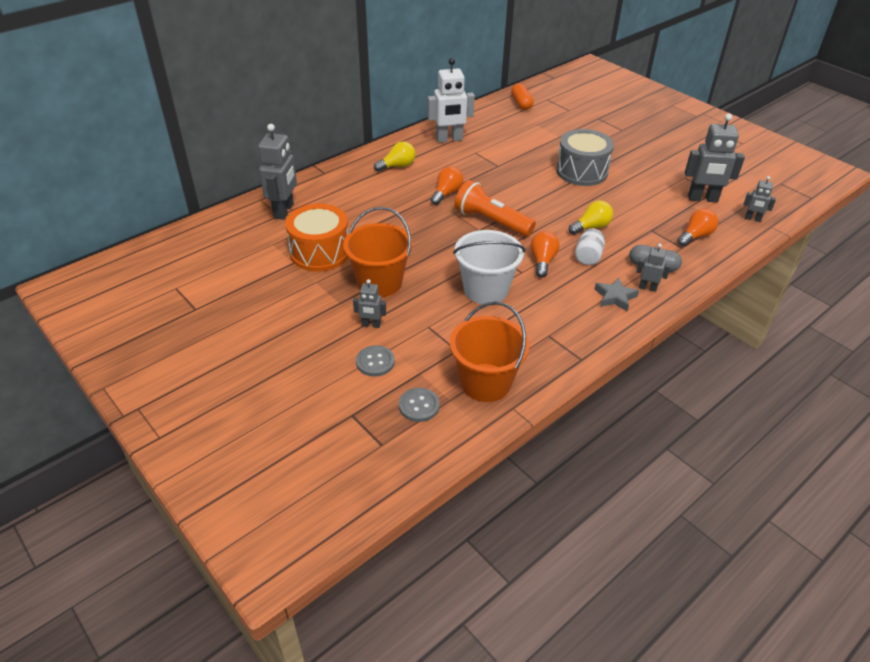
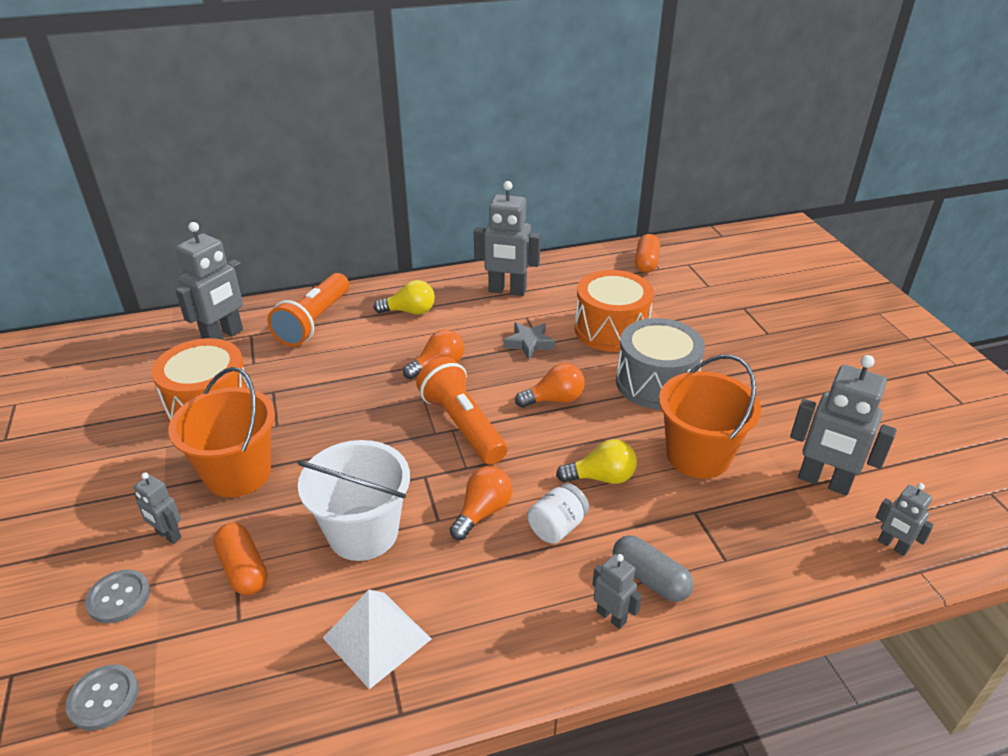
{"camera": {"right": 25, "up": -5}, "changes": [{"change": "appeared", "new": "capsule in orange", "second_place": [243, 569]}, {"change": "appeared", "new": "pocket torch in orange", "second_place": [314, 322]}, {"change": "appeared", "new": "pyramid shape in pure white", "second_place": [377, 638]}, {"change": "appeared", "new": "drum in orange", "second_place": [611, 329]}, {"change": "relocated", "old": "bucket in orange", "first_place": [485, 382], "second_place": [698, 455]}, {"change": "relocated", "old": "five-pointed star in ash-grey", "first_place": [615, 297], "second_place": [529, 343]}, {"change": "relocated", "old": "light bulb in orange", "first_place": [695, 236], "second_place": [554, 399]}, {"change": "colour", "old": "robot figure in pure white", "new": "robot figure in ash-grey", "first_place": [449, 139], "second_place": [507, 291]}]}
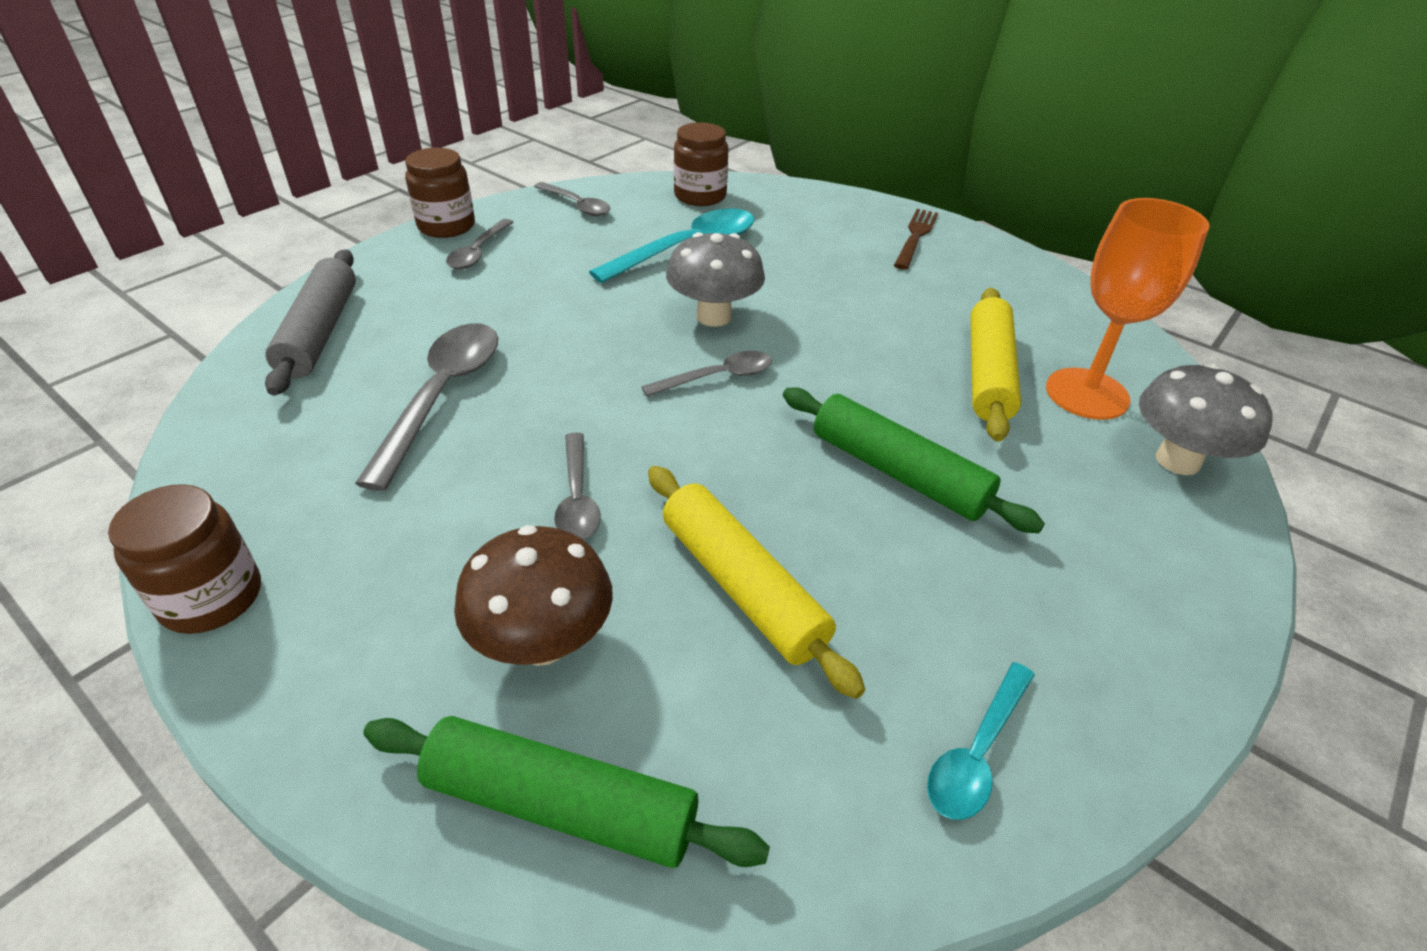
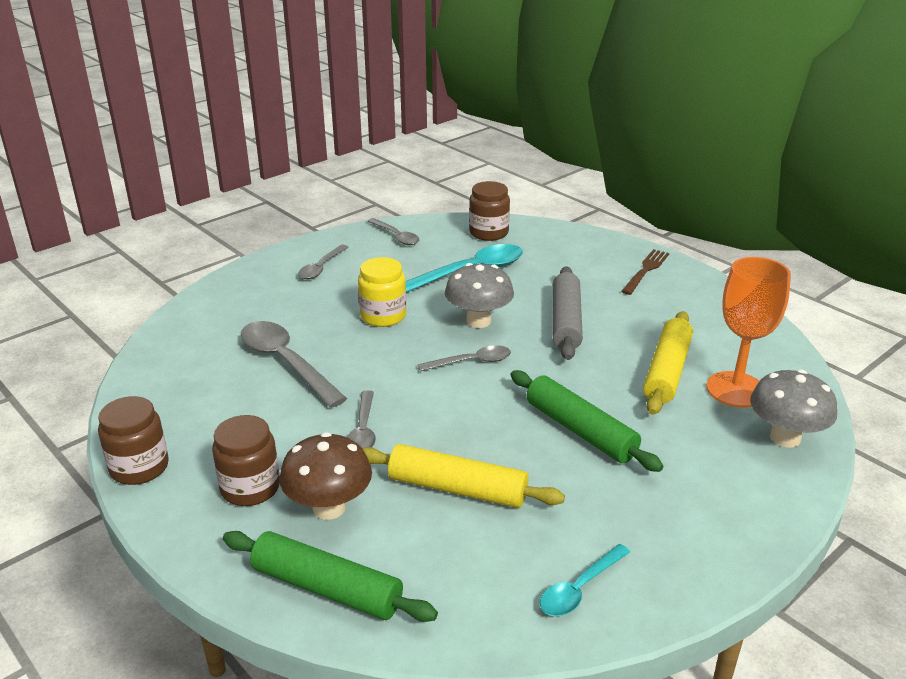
{"camera": {"right": 10, "up": -10}, "changes": [{"change": "appeared", "new": "preserve jar in golden", "second_place": [383, 316]}, {"change": "relocated", "old": "rolling pin in ash-grey", "first_place": [320, 332], "second_place": [566, 321]}, {"change": "relocated", "old": "preserve jar in russet", "first_place": [446, 226], "second_place": [250, 488]}, {"change": "spun", "old": "teaspoon in ash-grey", "first_place": [443, 396], "second_place": [286, 362], "degrees": -60}, {"change": "spun", "old": "rolling pin in golden", "first_place": [742, 586], "second_place": [457, 488], "degrees": -45}]}
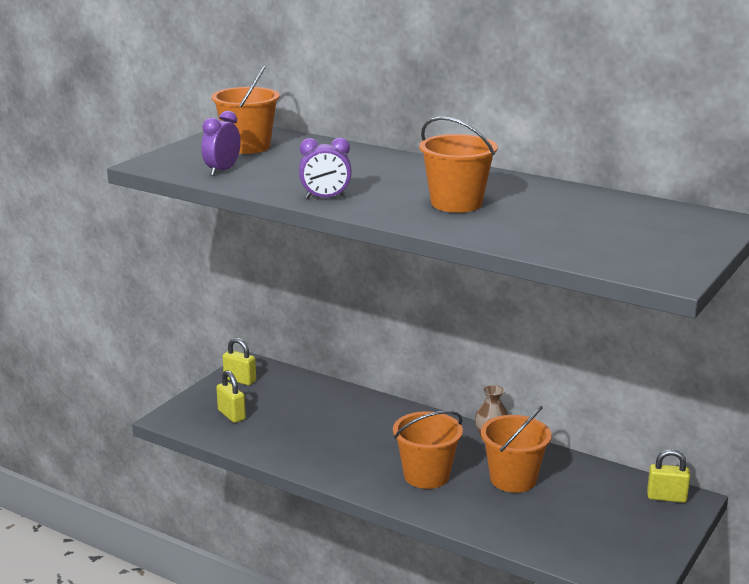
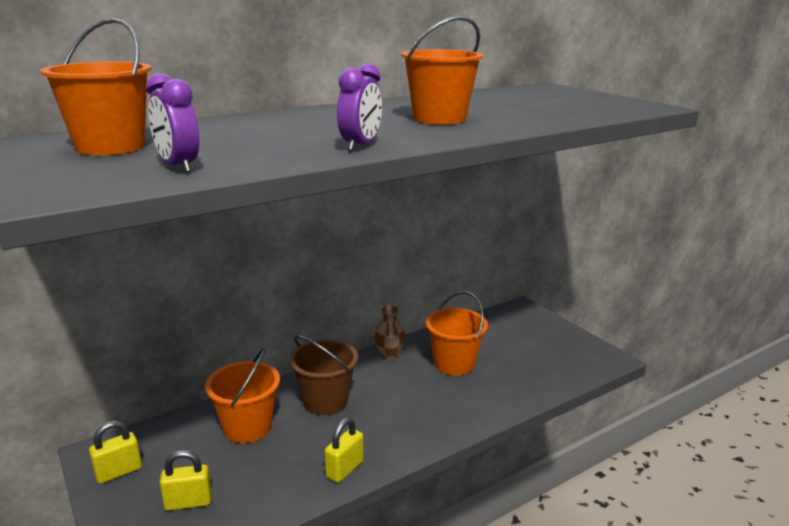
{"camera": {"right": -65, "up": 0}, "changes": [{"change": "appeared", "new": "bucket in russet", "second_place": [325, 401]}, {"change": "relocated", "old": "bucket in orange", "first_place": [426, 475], "second_place": [247, 427]}, {"change": "relocated", "old": "padlock in golden", "first_place": [666, 497], "second_place": [344, 469]}]}
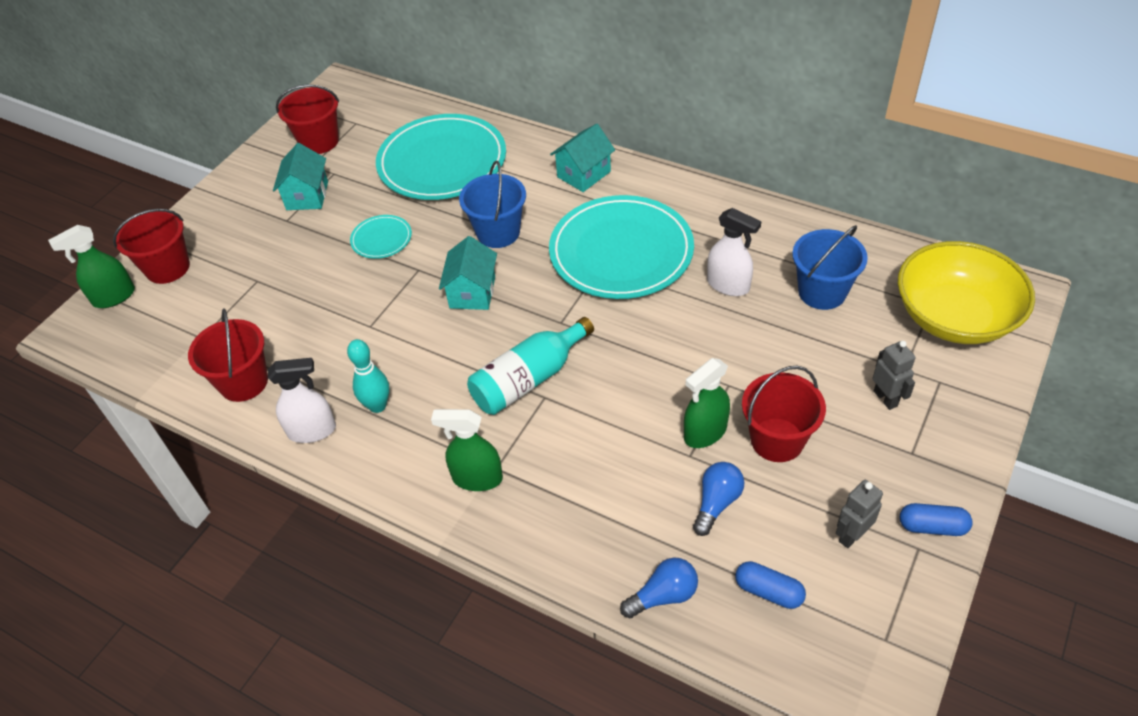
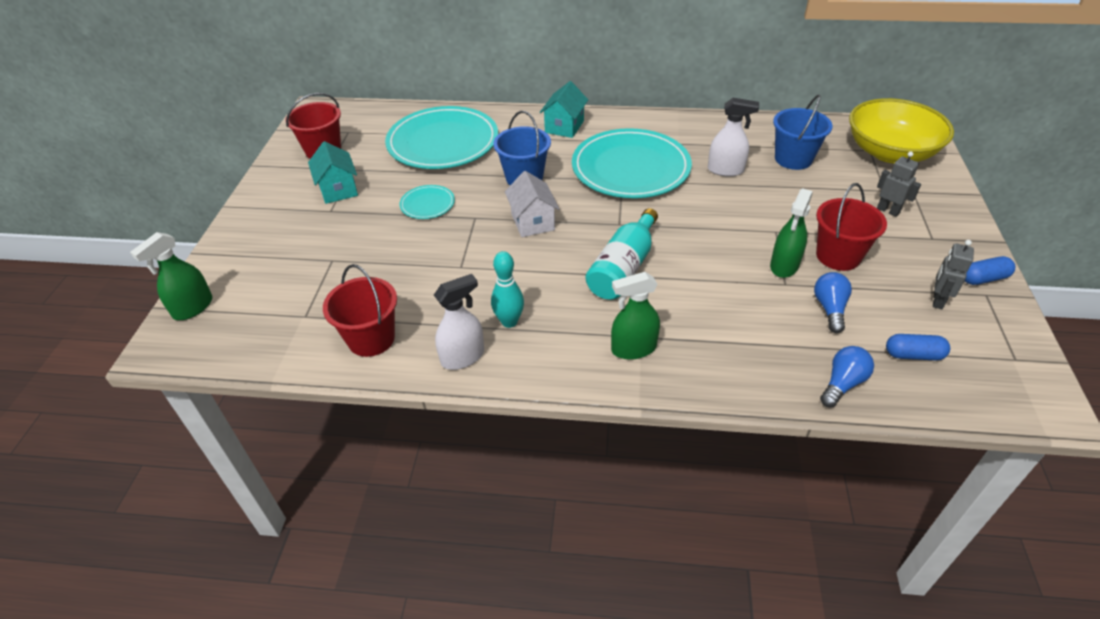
{"camera": {"right": -25, "up": -5}, "changes": [{"change": "missing", "old": "bucket in red", "first_place": [168, 267]}, {"change": "colour", "old": "cottage in teal", "new": "cottage in pure white", "first_place": [472, 292], "second_place": [532, 222]}]}
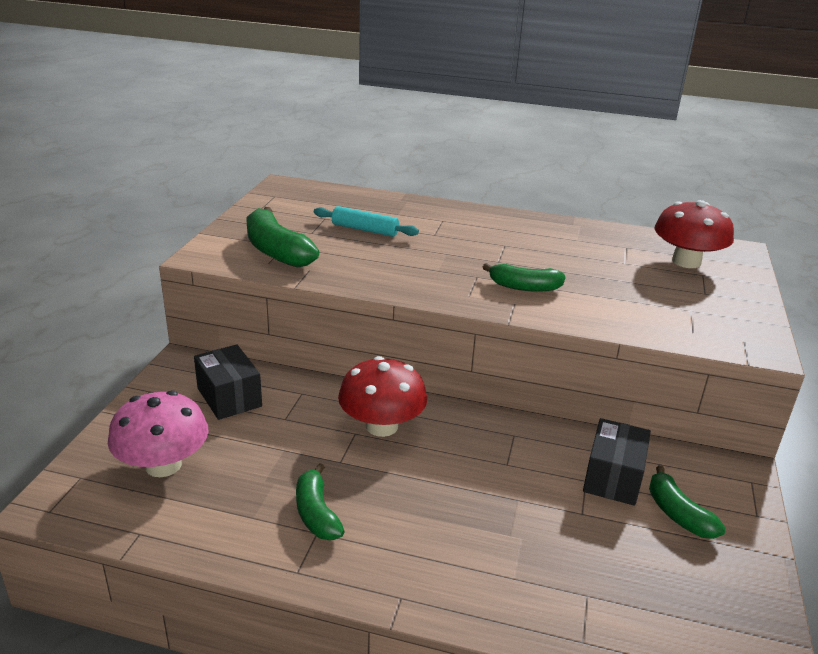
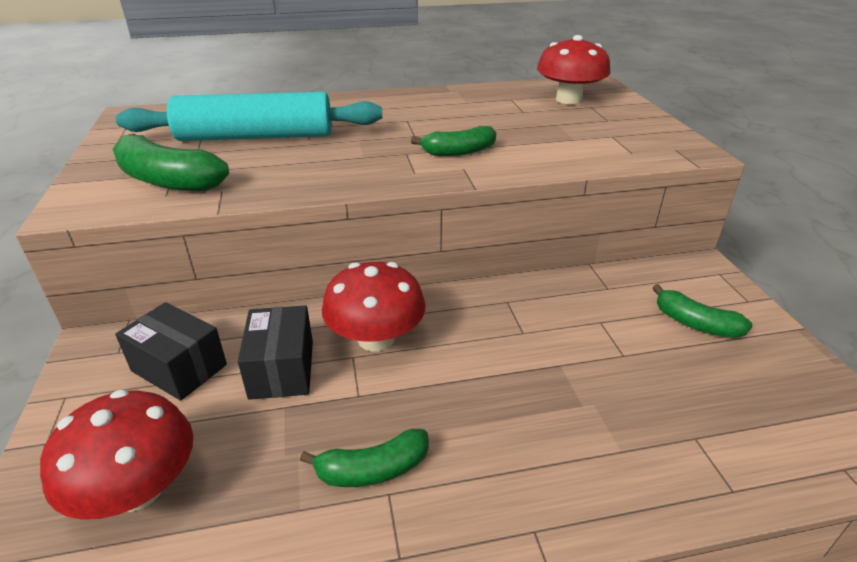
{"camera": {"right": -25, "up": 5}, "changes": [{"change": "relocated", "old": "box in jet-black", "first_place": [613, 477], "second_place": [282, 369]}, {"change": "colour", "old": "fungus in rose-pink", "new": "fungus in red", "first_place": [163, 465], "second_place": [138, 489]}, {"change": "spun", "old": "toy banana in leaf-green", "first_place": [316, 513], "second_place": [373, 469], "degrees": -60}, {"change": "size", "old": "rolling pin in teal", "first_place": [365, 230], "second_place": [255, 137], "factor": 2.0}]}
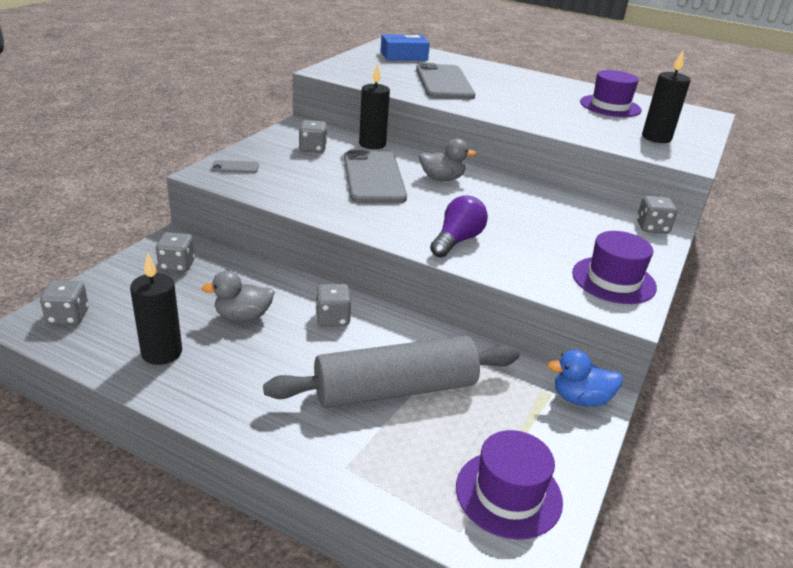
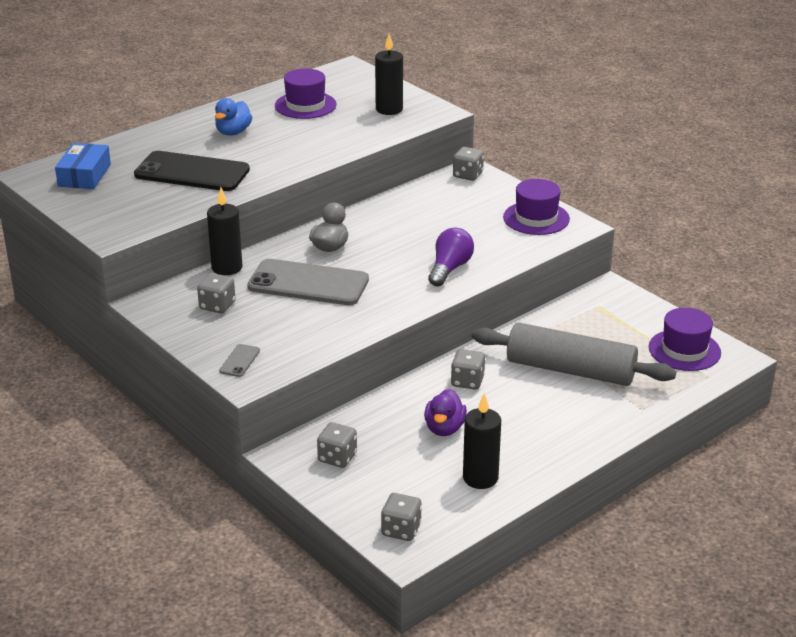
{"camera": {"right": -65, "up": 0}, "changes": [{"change": "relocated", "old": "duck in blue", "first_place": [580, 399], "second_place": [233, 132]}, {"change": "colour", "old": "duck in ash-grey", "new": "duck in royal purple", "first_place": [243, 316], "second_place": [444, 428]}, {"change": "colour", "old": "mobile phone in ash-grey", "new": "mobile phone in jet-black", "first_place": [444, 83], "second_place": [192, 172]}, {"change": "spun", "old": "rolling pin in ash-grey", "first_place": [395, 389], "second_place": [570, 370], "degrees": -75}, {"change": "spun", "old": "light bulb in royal purple", "first_place": [457, 240], "second_place": [449, 269], "degrees": 60}]}
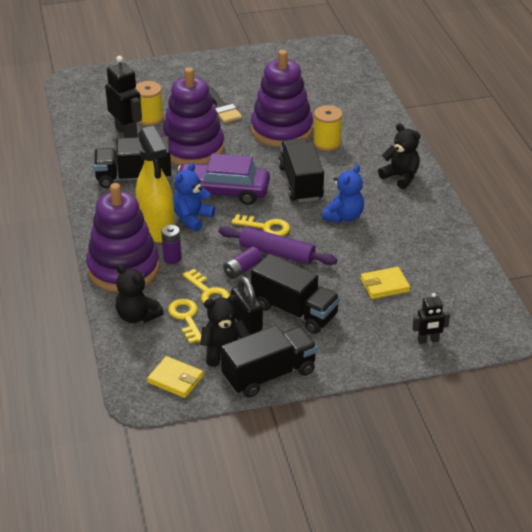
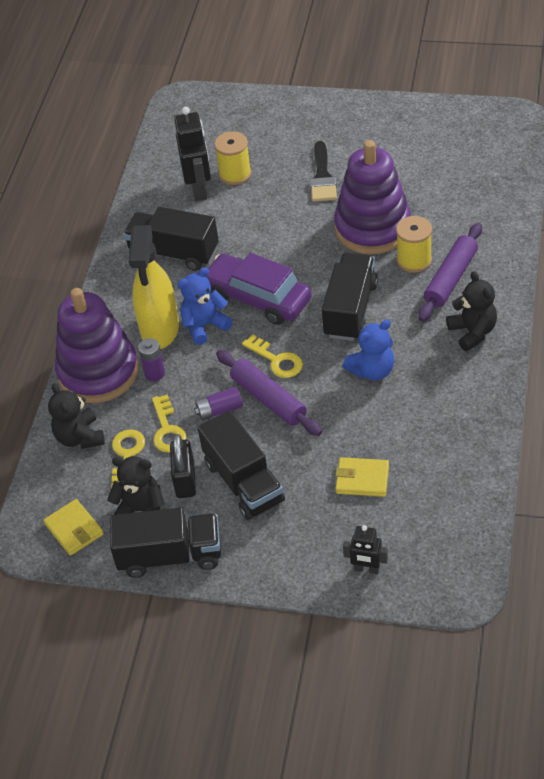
{"camera": {"right": 30, "up": 10}, "changes": [{"change": "missing", "old": "stacking toy in royal purple", "first_place": [192, 148]}, {"change": "appeared", "new": "rolling pin in royal purple", "second_place": [450, 278]}]}
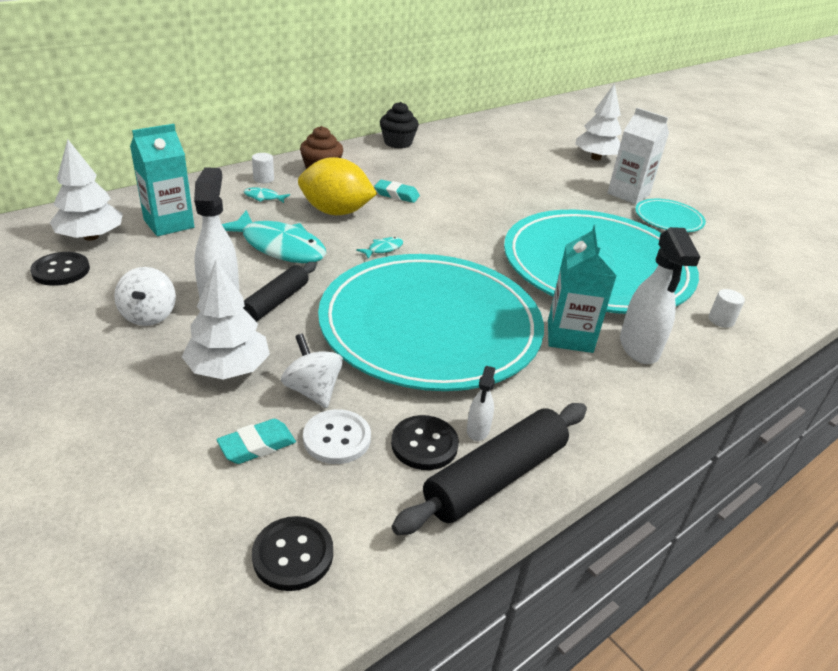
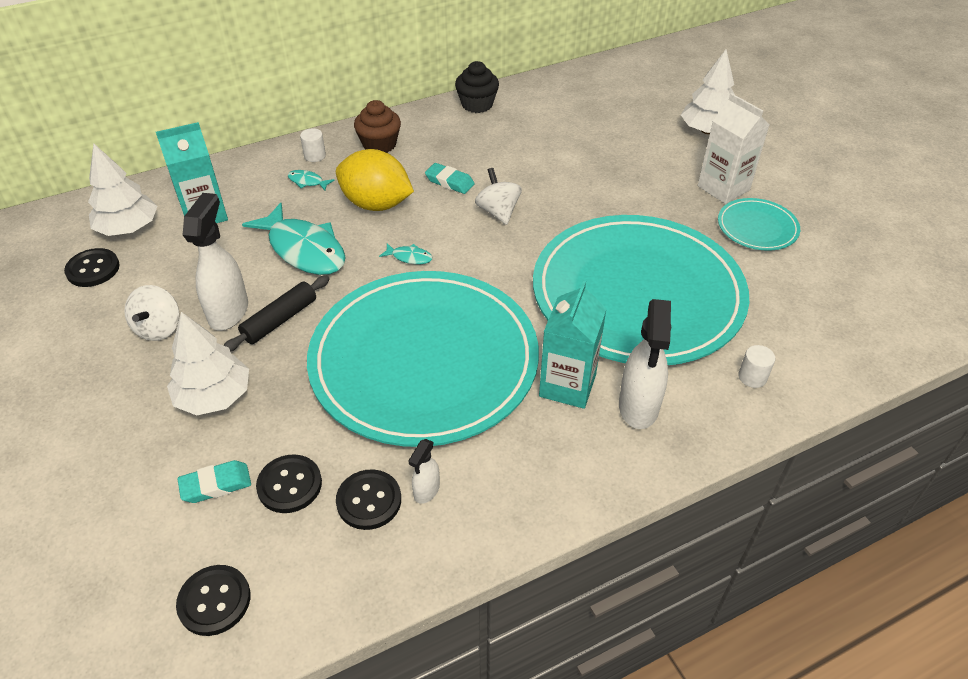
{"camera": {"right": 15, "up": 10}, "changes": [{"change": "missing", "old": "rolling pin in jet-black", "first_place": [495, 477]}, {"change": "relocated", "old": "spinning top in pure white", "first_place": [313, 390], "second_place": [498, 212]}, {"change": "colour", "old": "shirt button in pure white", "new": "shirt button in jet-black", "first_place": [337, 438], "second_place": [289, 485]}, {"change": "spun", "old": "fish in teal", "first_place": [383, 249], "second_place": [409, 257], "degrees": 45}]}
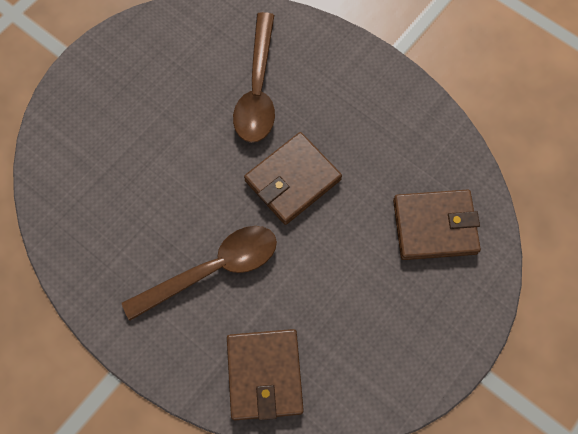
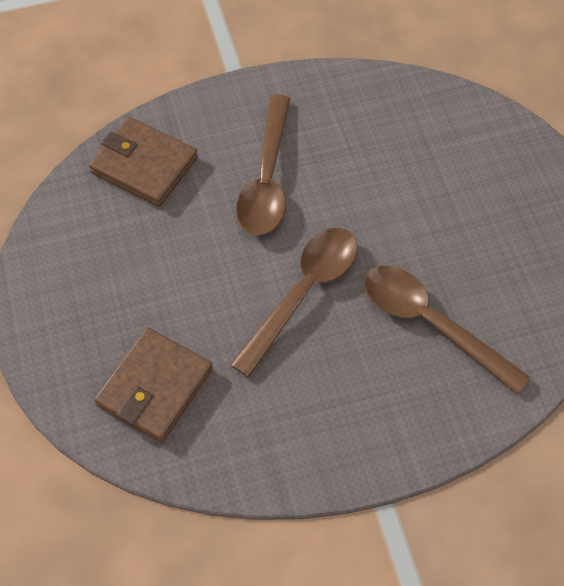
{"camera": {"right": 125, "up": -10}, "changes": [{"change": "exchanged", "old": "wallet in russet", "new": "teaspoon in russet", "first_place": [292, 180], "second_place": [303, 293]}]}
